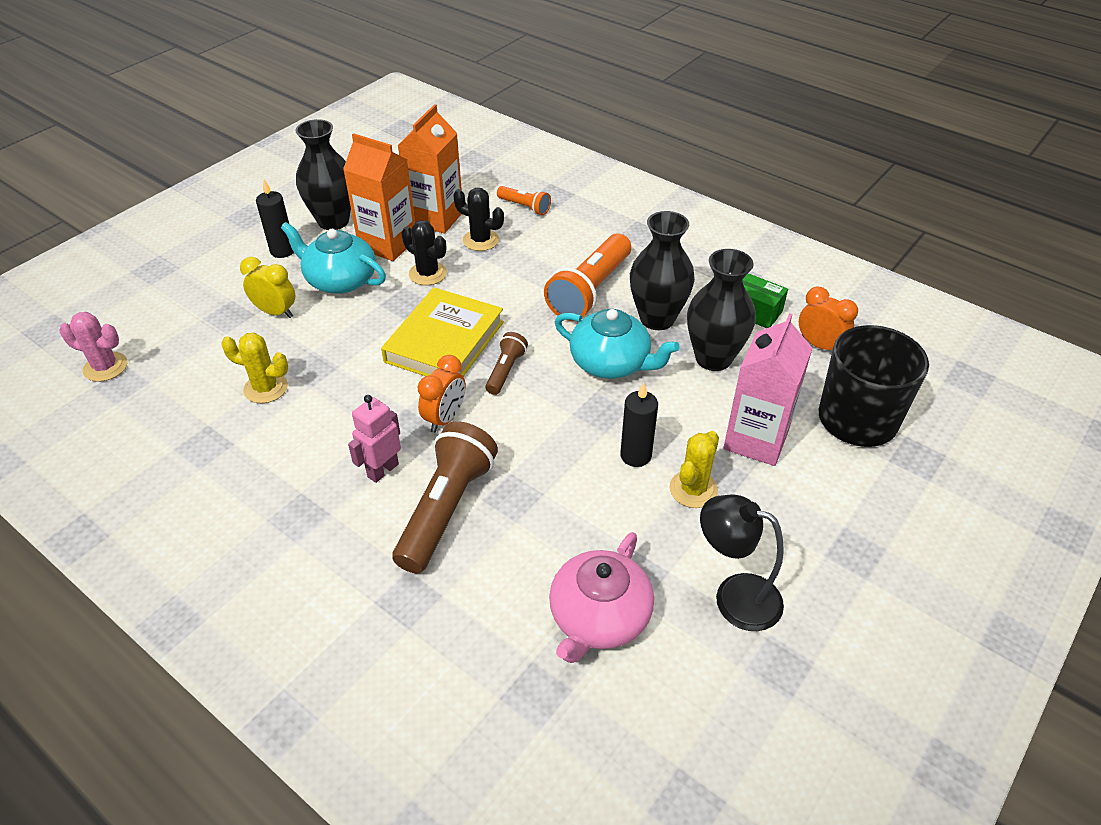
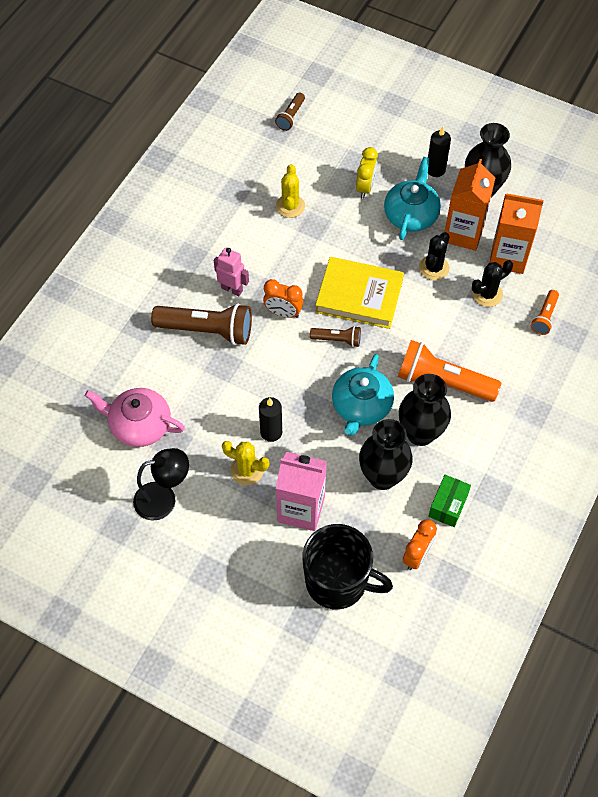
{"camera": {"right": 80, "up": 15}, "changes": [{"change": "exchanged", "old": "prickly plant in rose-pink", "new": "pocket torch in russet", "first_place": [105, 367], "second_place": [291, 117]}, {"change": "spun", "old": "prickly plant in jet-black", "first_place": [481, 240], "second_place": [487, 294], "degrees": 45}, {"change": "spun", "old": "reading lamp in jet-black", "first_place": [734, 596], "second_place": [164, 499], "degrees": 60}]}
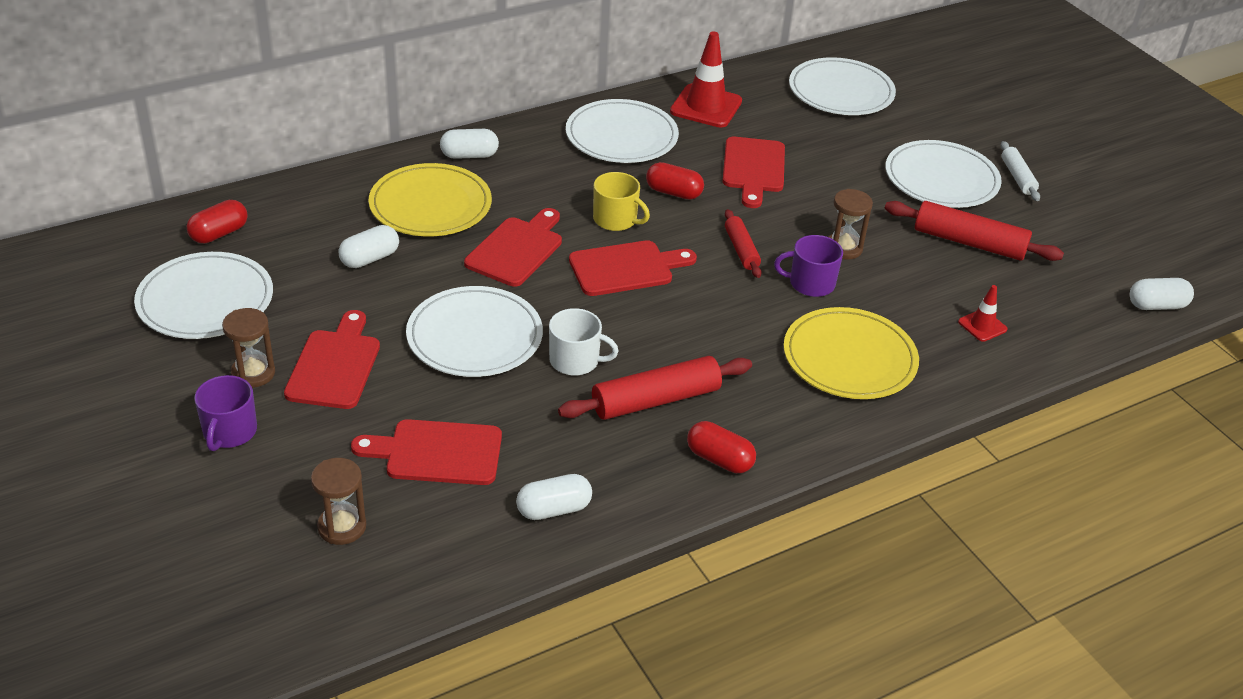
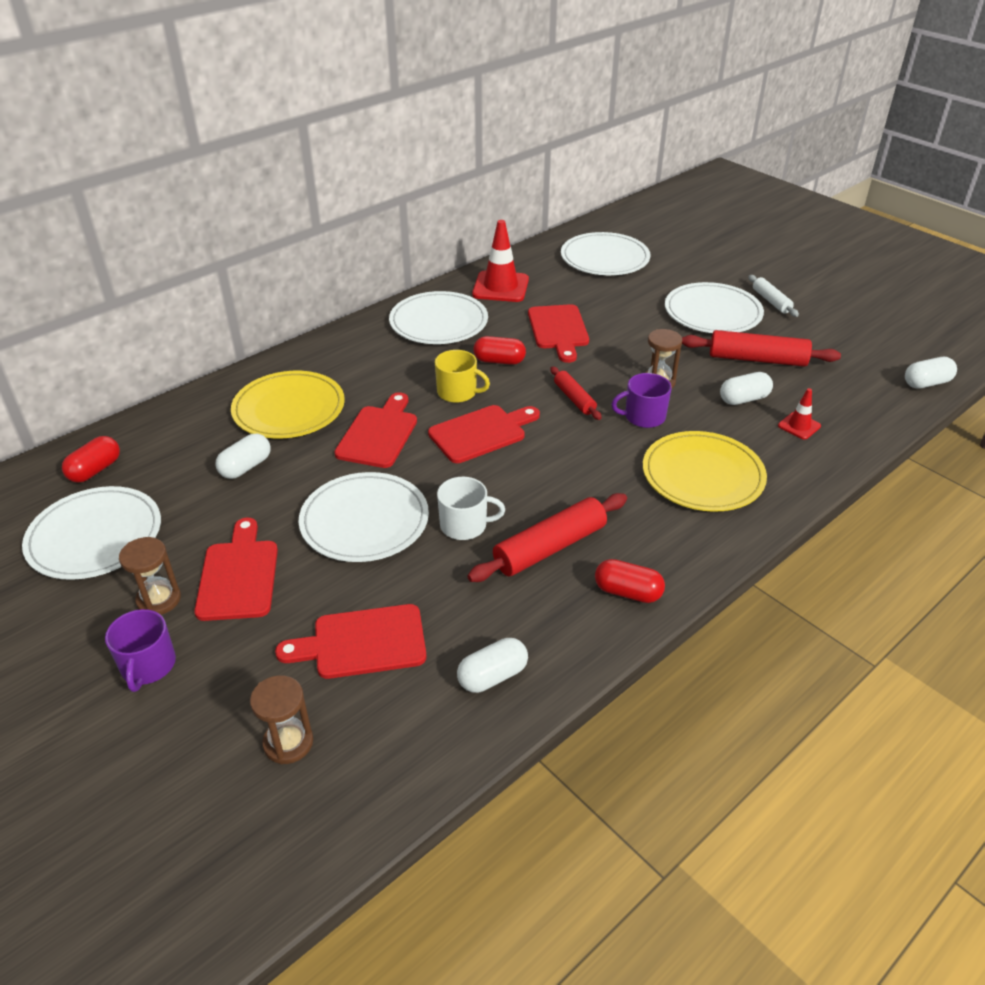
{"camera": {"right": -10, "up": 0}, "changes": [{"change": "relocated", "old": "capsule in pure white", "first_place": [469, 155], "second_place": [744, 399]}]}
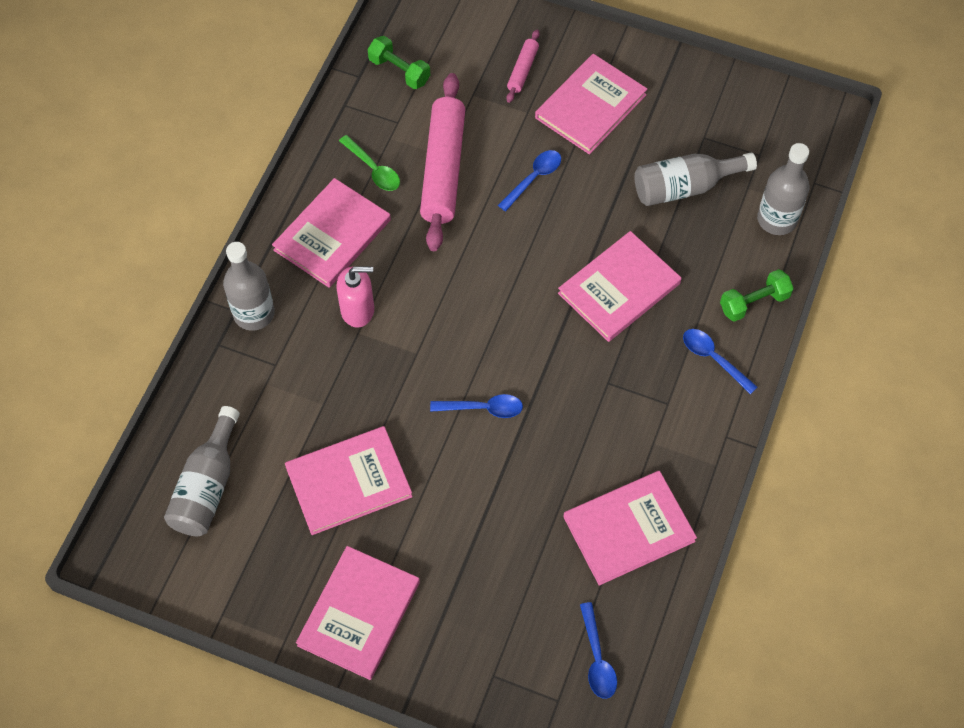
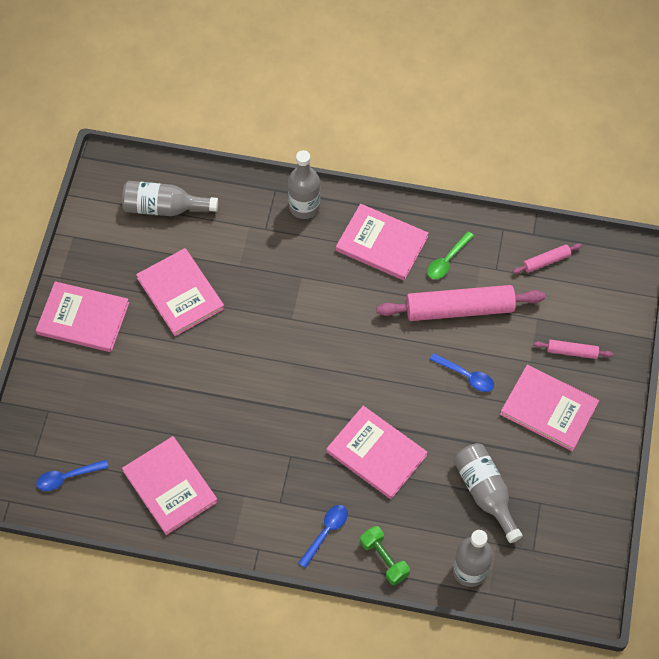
{"camera": {"right": 80, "up": 0}, "changes": [{"change": "missing", "old": "soap dispenser in rose-pink", "first_place": [358, 310]}, {"change": "missing", "old": "teaspoon in blue", "first_place": [482, 408]}, {"change": "exchanged", "old": "hand weight in leaf-green", "new": "rolling pin in rose-pink", "first_place": [399, 71], "second_place": [546, 261]}]}
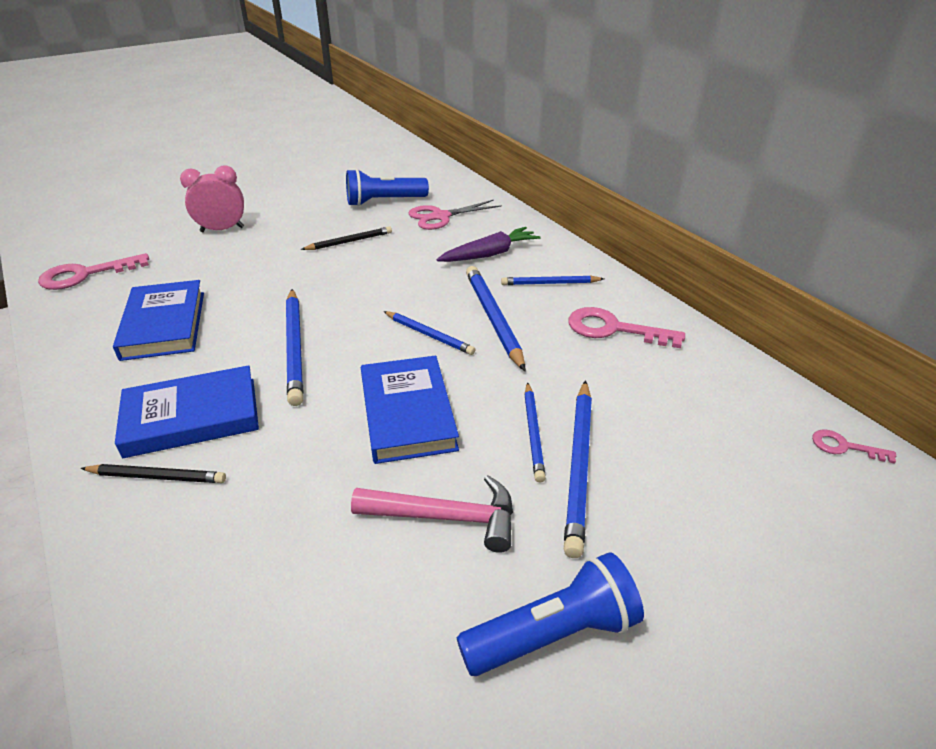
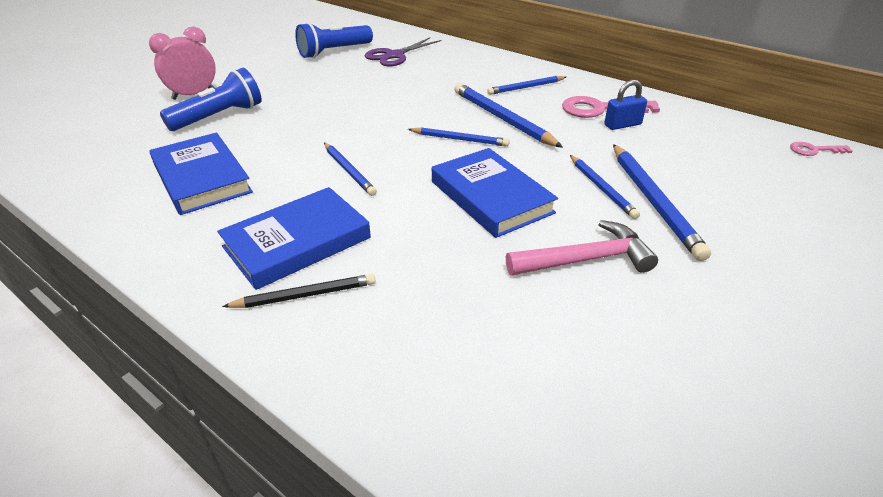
{"camera": {"right": -20, "up": 0}, "changes": [{"change": "missing", "old": "latchkey in rose-pink", "first_place": [85, 275]}, {"change": "missing", "old": "wooden pencil in jet-black", "first_place": [349, 241]}, {"change": "missing", "old": "carrot in royal purple", "first_place": [489, 254]}, {"change": "appeared", "new": "padlock in blue", "second_place": [622, 125]}, {"change": "relocated", "old": "pocket torch in blue", "first_place": [553, 633], "second_place": [219, 116]}, {"change": "colour", "old": "scissors in rose-pink", "new": "scissors in royal purple", "first_place": [441, 216], "second_place": [394, 55]}, {"change": "size", "old": "wooden pencil in blue", "first_place": [295, 347], "second_place": [349, 171], "factor": 0.62}]}
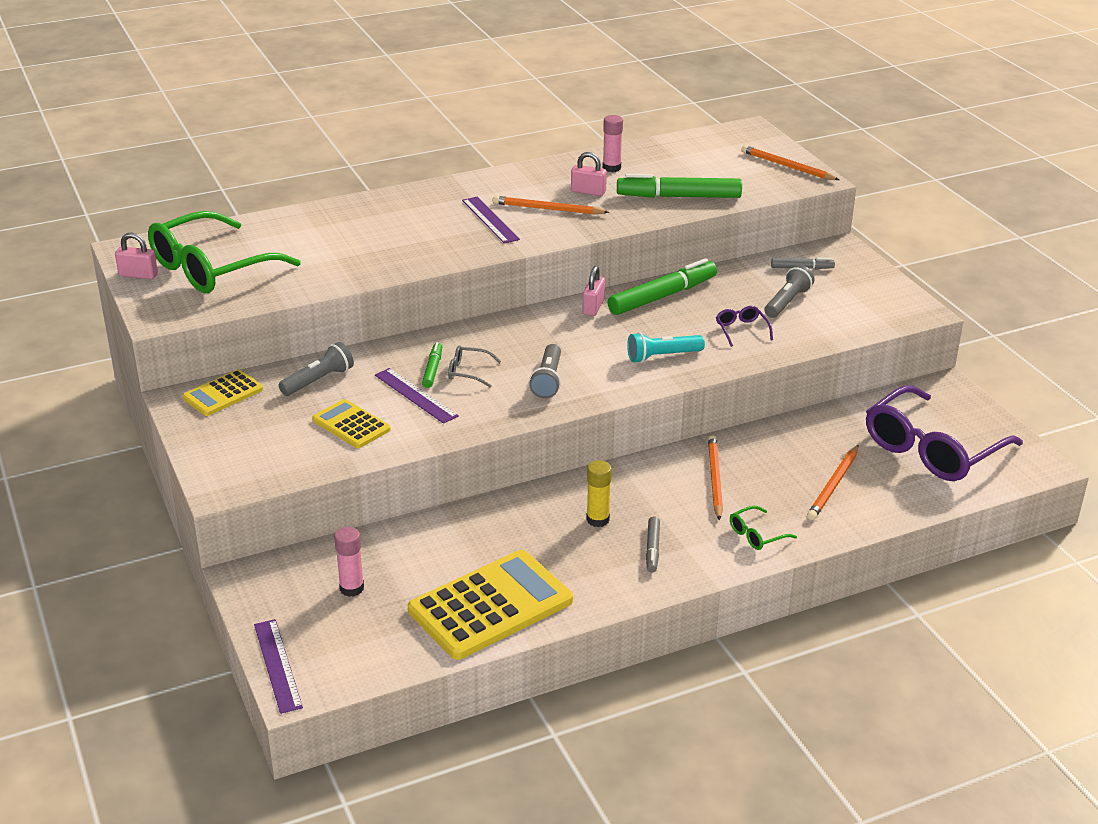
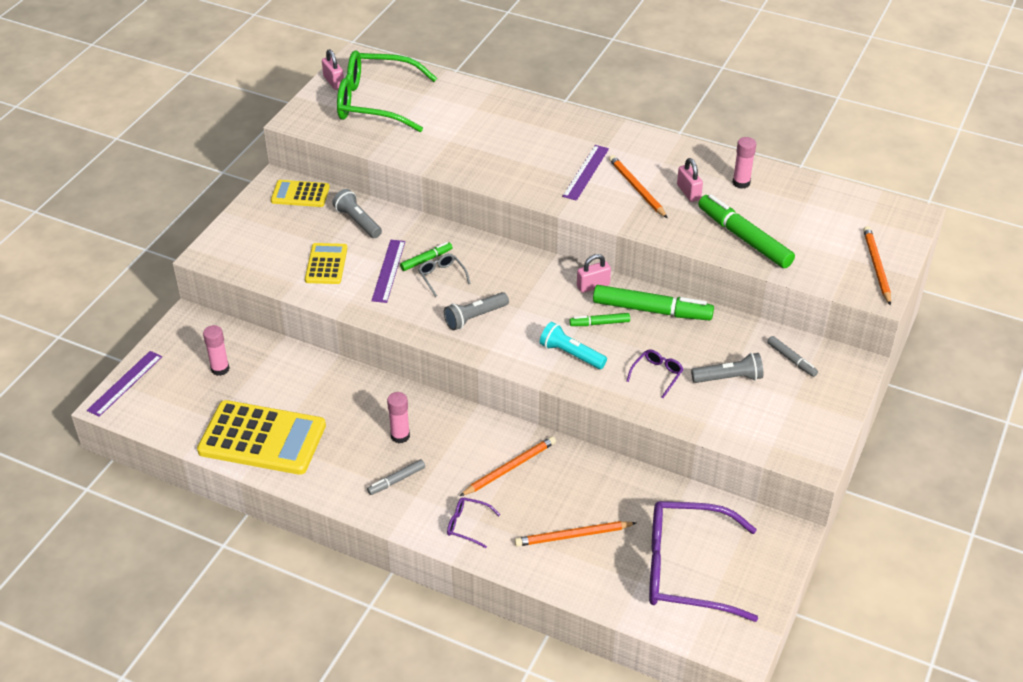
{"camera": {"right": 50, "up": 10}, "changes": [{"change": "appeared", "new": "marker pen in leaf-green", "second_place": [599, 323]}, {"change": "colour", "old": "glue in golden", "new": "glue in rose-pink", "first_place": [598, 520], "second_place": [400, 436]}, {"change": "colour", "old": "eyeglasses in leaf-green", "new": "eyeglasses in royal purple", "first_place": [756, 535], "second_place": [467, 525]}, {"change": "spun", "old": "pocket torch in ash-grey", "first_place": [319, 380], "second_place": [358, 221], "degrees": -135}]}
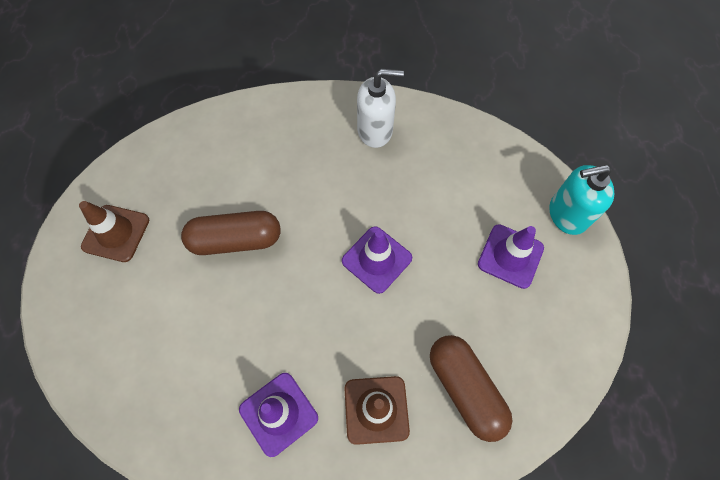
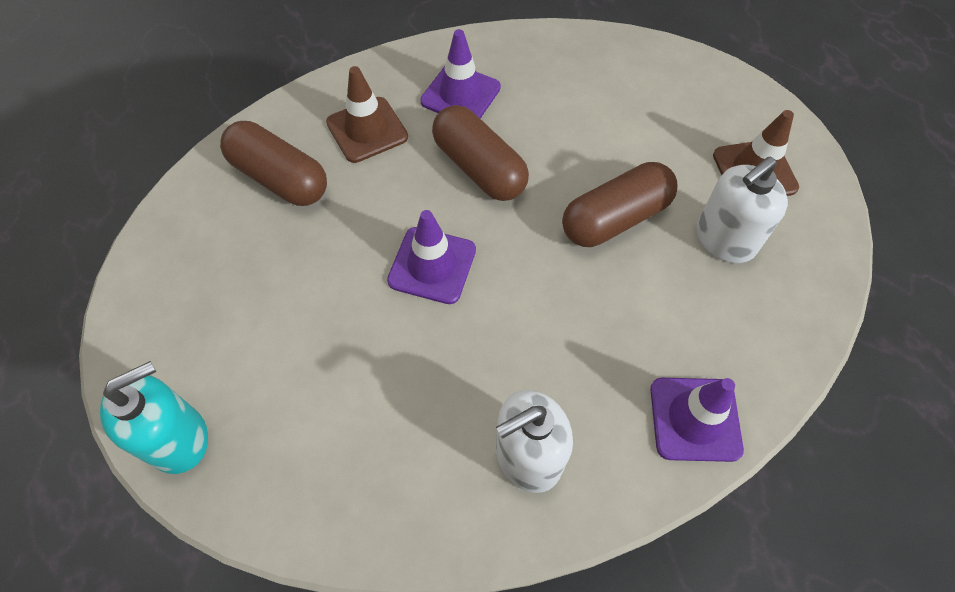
{"camera": {"right": 155, "up": -5}, "changes": [{"change": "appeared", "new": "capsule in russet", "second_place": [479, 168]}, {"change": "appeared", "new": "soap dispenser in pure white", "second_place": [724, 239]}, {"change": "relocated", "old": "safety cone in royal purple", "first_place": [510, 256], "second_place": [695, 419]}]}
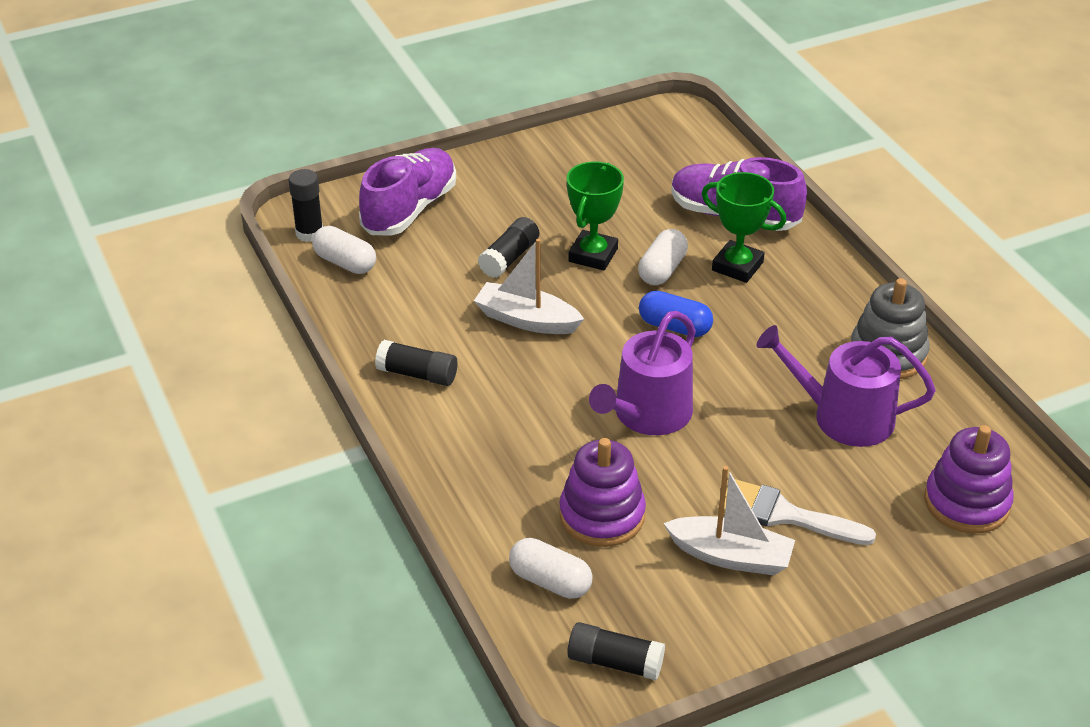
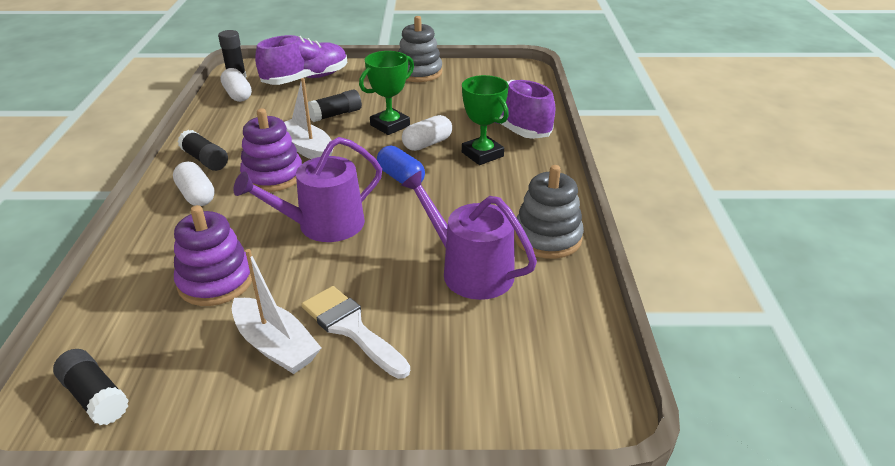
{"camera": {"right": 25, "up": -5}, "changes": [{"change": "appeared", "new": "stacking toy in ash-grey", "second_place": [419, 72]}, {"change": "relocated", "old": "capsule in pure white", "first_place": [550, 581], "second_place": [196, 195]}, {"change": "relocated", "old": "stacking toy in royal purple", "first_place": [966, 503], "second_place": [273, 176]}]}
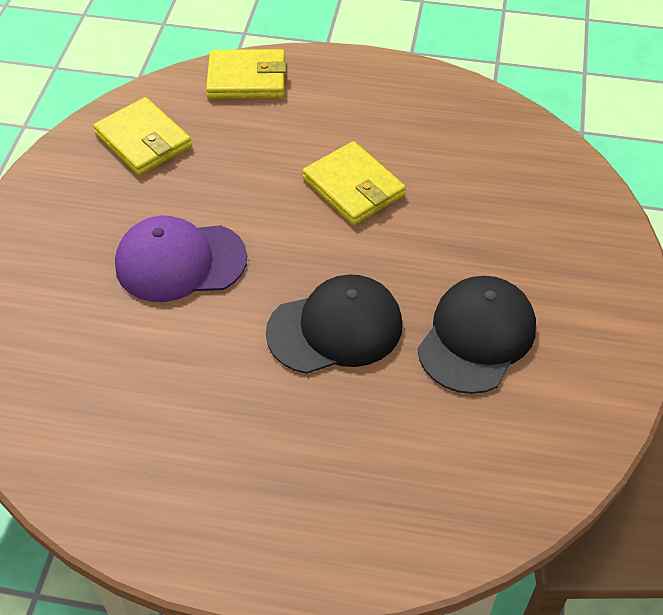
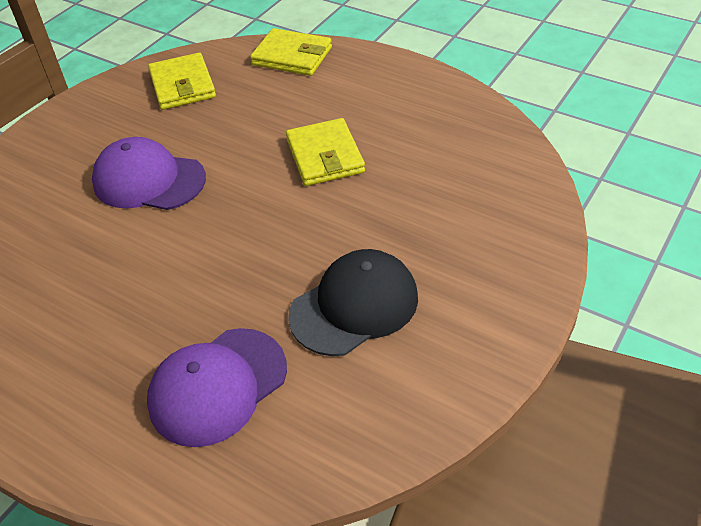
{"camera": {"right": 25, "up": -5}, "changes": [{"change": "missing", "old": "baseball cap in jet-black", "first_place": [335, 328]}, {"change": "appeared", "new": "baseball cap in royal purple", "second_place": [218, 386]}]}
